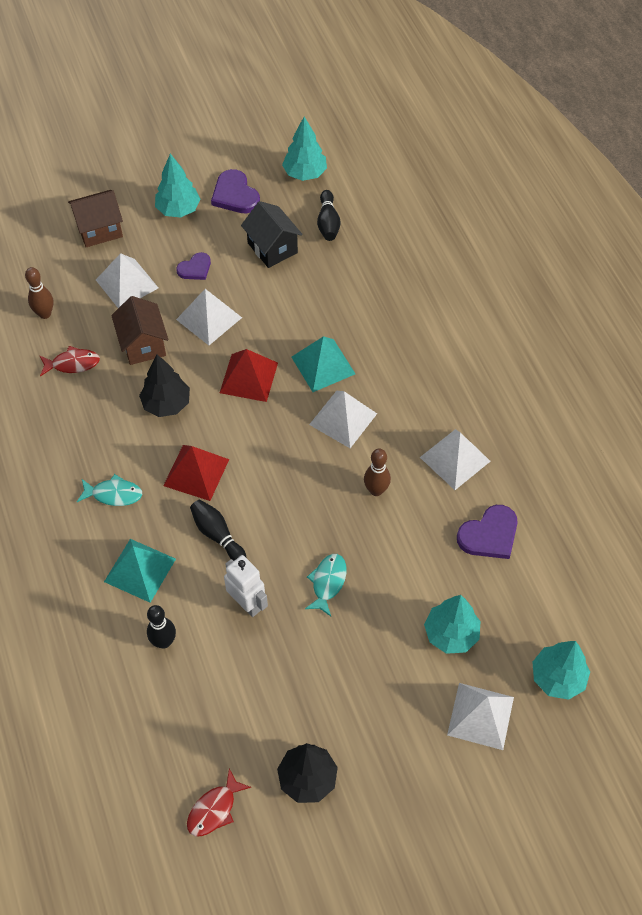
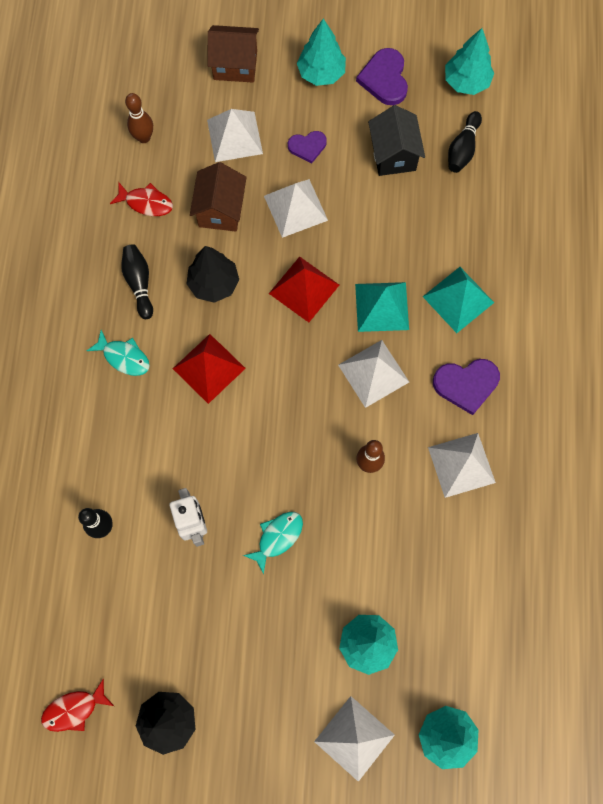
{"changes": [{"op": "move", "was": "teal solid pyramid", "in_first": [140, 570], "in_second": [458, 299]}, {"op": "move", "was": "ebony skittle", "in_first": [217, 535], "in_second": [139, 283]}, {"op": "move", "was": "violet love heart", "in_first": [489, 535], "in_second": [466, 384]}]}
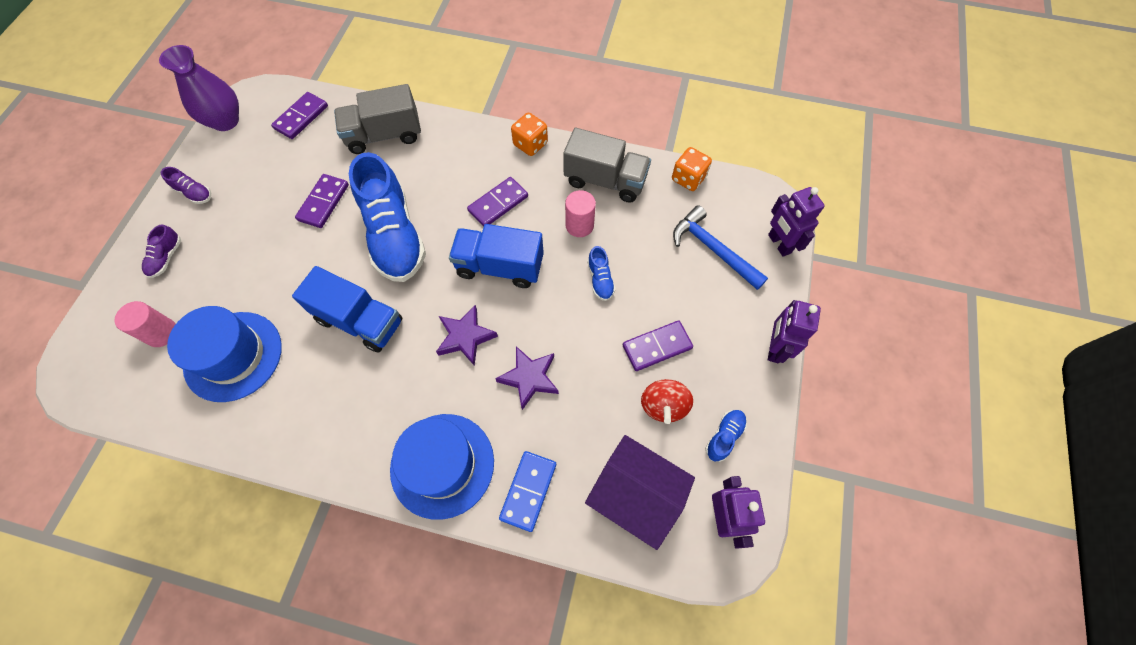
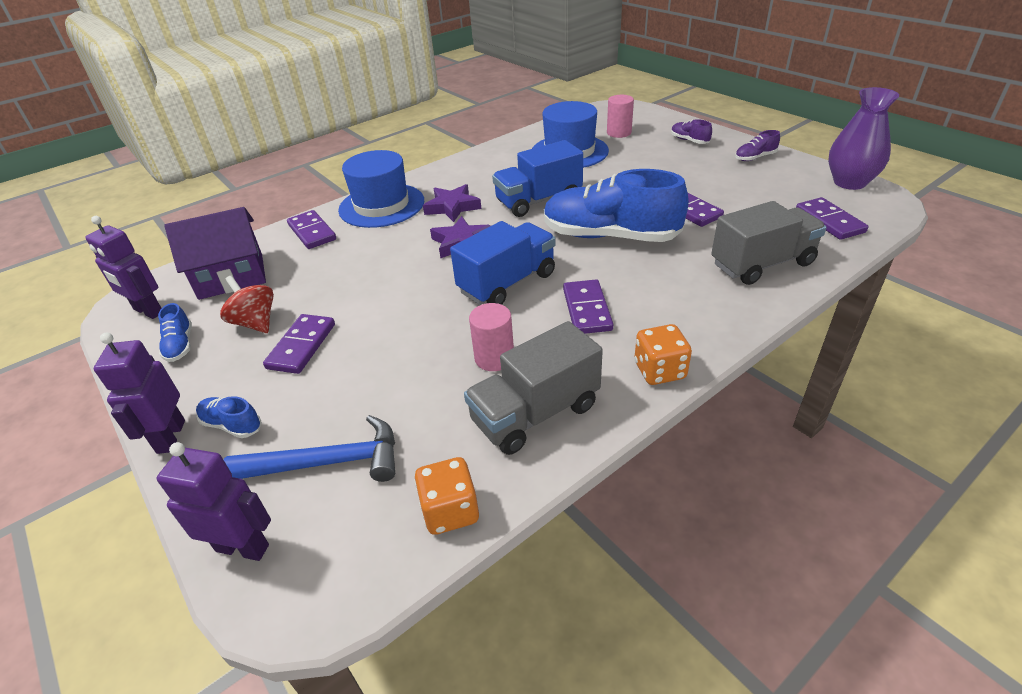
{"changes": [{"op": "rotate", "was": "gray lorry", "in_first": [384, 135], "in_second": [762, 264], "clockwise": 45}, {"op": "move", "was": "violet star shape", "in_first": [529, 378], "in_second": [452, 207]}, {"op": "recolor", "was": "blue domino piece", "now": "violet domino piece", "in_first": [528, 491], "in_second": [312, 232]}, {"op": "move", "was": "blue shoe", "in_first": [600, 280], "in_second": [232, 425]}, {"op": "rotate", "was": "violet robot", "in_first": [774, 348], "in_second": [170, 437], "clockwise": -150}]}
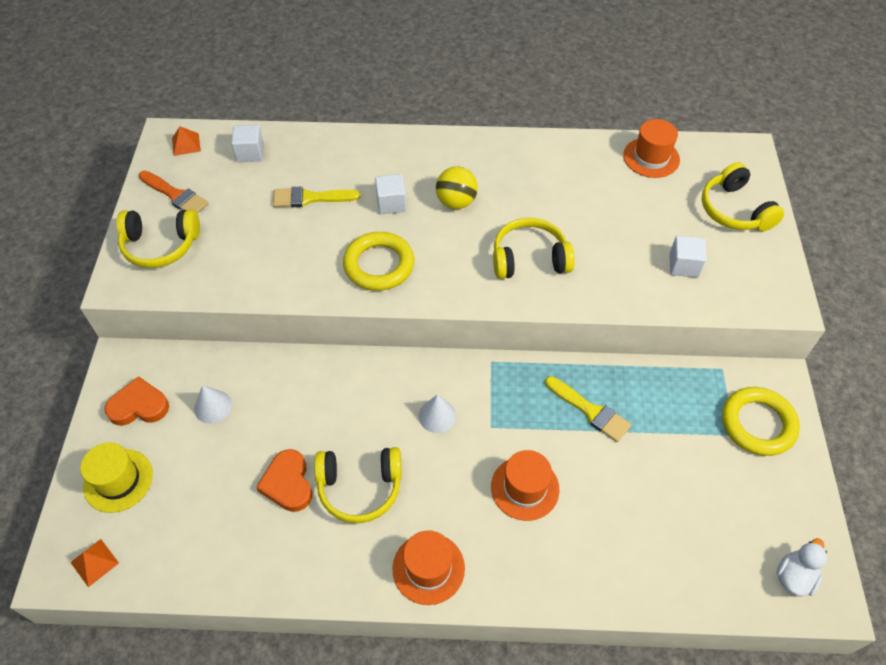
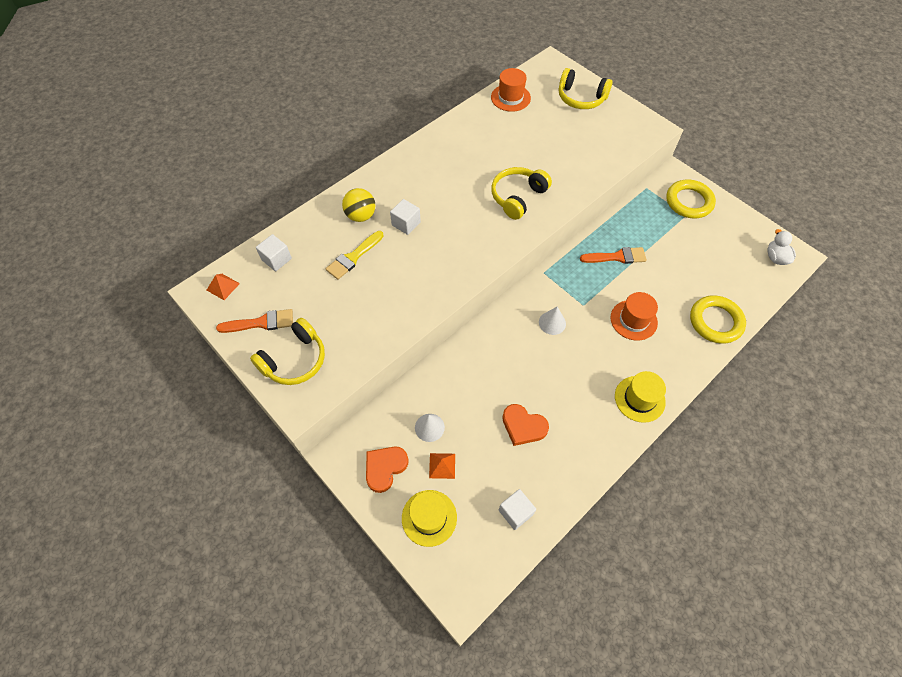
{"changes": [{"op": "move", "was": "bright orange solid pyramid", "in_first": [94, 562], "in_second": [442, 465]}, {"op": "delete", "was": "yellow over-ear headphones", "in_first": [360, 487]}, {"op": "move", "was": "yellow hoop", "in_first": [379, 265], "in_second": [715, 321]}, {"op": "recolor", "was": "bright orange hat", "now": "yellow hat", "in_first": [428, 568], "in_second": [639, 399]}, {"op": "move", "was": "yellow play ball", "in_first": [456, 202], "in_second": [361, 216]}, {"op": "recolor", "was": "yellow paintbrush", "now": "bright orange paintbrush", "in_first": [590, 411], "in_second": [617, 257]}, {"op": "move", "was": "snow-white solid cube", "in_first": [683, 265], "in_second": [515, 512]}]}
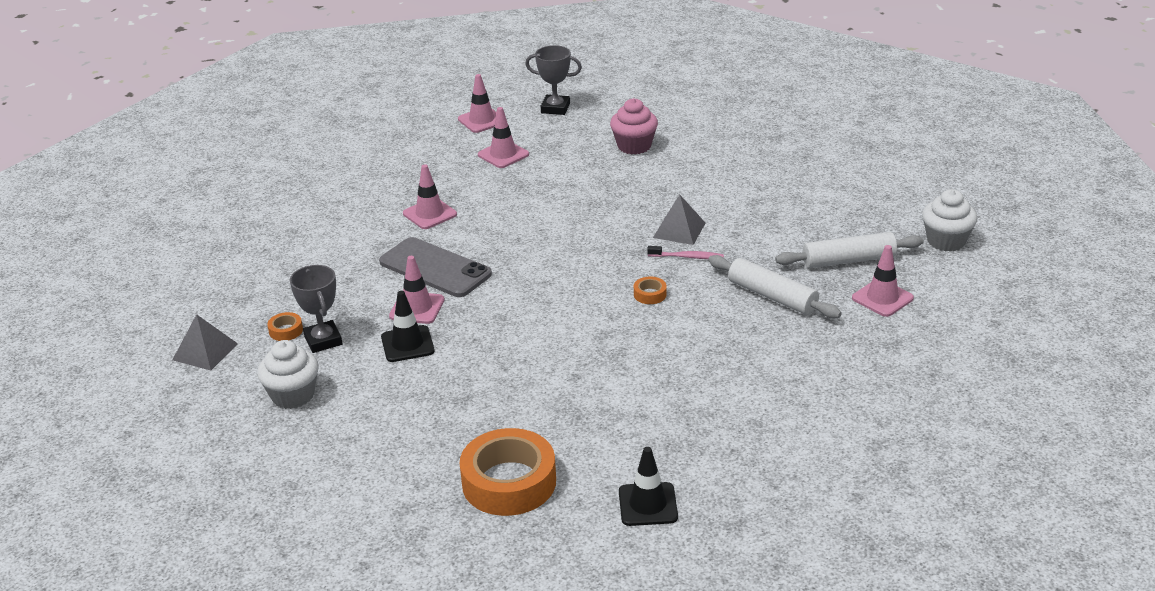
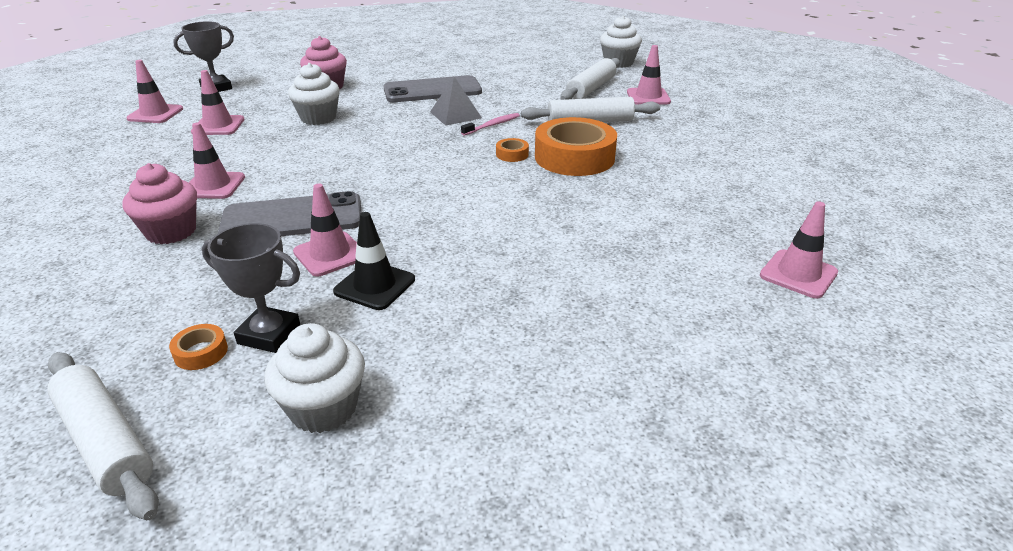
{"changes": [{"op": "replace", "was": "gray solid pyramid", "now": "snow-white rolling pin", "in_first": [205, 351], "in_second": [106, 442]}, {"op": "move", "was": "bright orange tape", "in_first": [509, 482], "in_second": [574, 157]}, {"op": "recolor", "was": "ebony traffic cone", "now": "rose-pink traffic cone", "in_first": [648, 504], "in_second": [798, 274]}, {"op": "insert", "now": "rose-pink cupcake", "in_second": [171, 232]}, {"op": "insert", "now": "snow-white cupcake", "in_second": [318, 118]}, {"op": "insert", "now": "gray mobile phone", "in_second": [432, 90]}]}
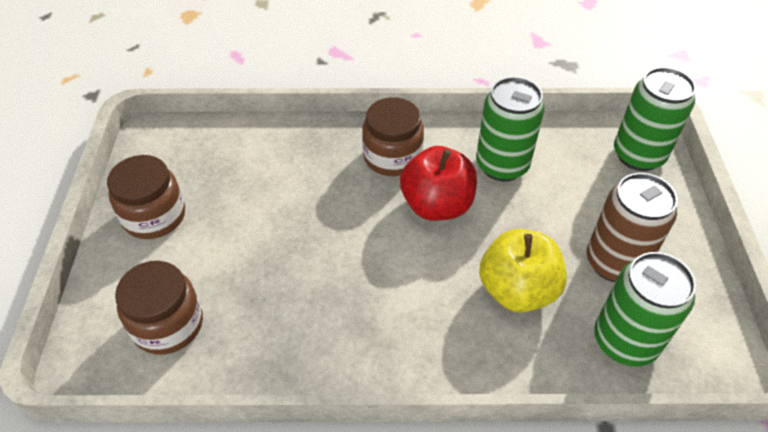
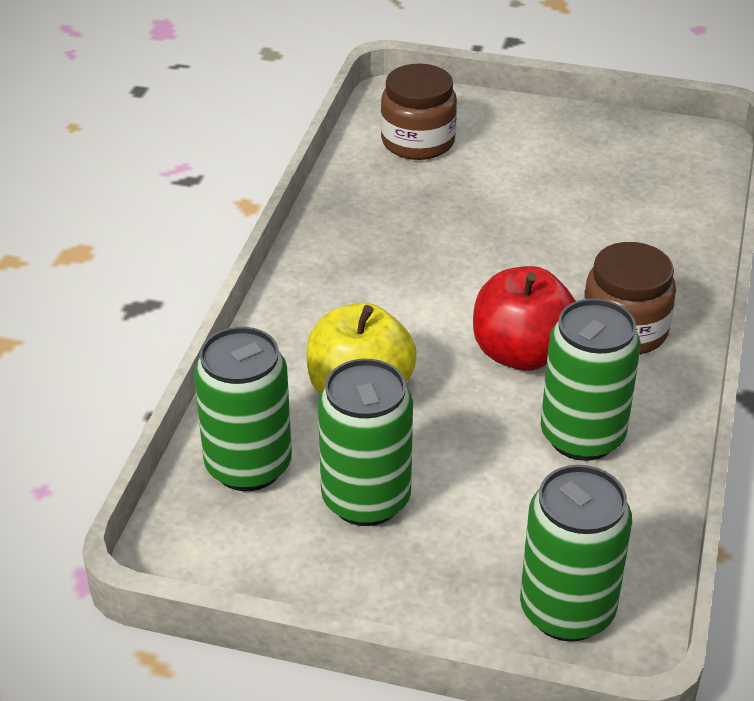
{"changes": [{"op": "delete", "was": "dark brown jar", "in_first": [154, 216]}, {"op": "recolor", "was": "dark brown soda can", "now": "emerald soda can", "in_first": [614, 262], "in_second": [366, 499]}]}
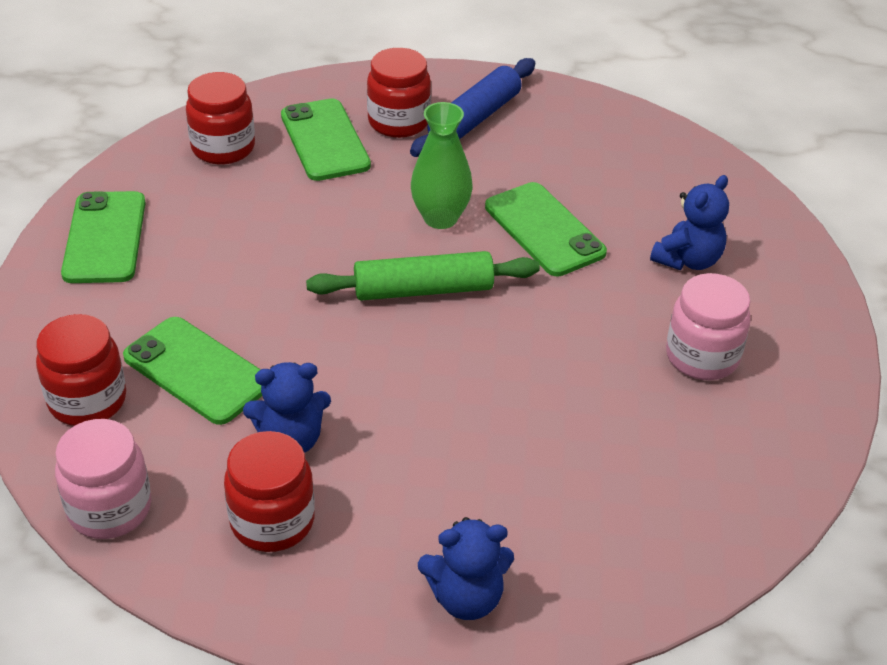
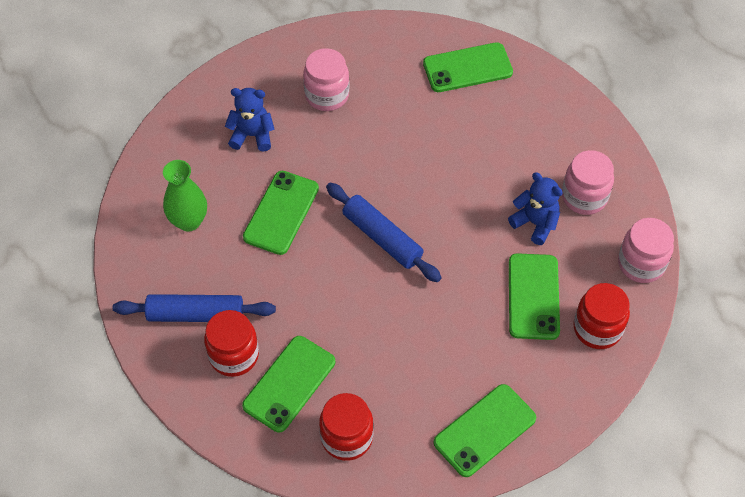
{"changes": [{"op": "recolor", "was": "scarlet jar", "now": "rose-pink jar", "in_first": [272, 521], "in_second": [584, 197]}, {"op": "recolor", "was": "emerald rolling pin", "now": "blue rolling pin", "in_first": [423, 290], "in_second": [382, 238]}, {"op": "move", "was": "emerald tall vase", "in_first": [440, 218], "in_second": [189, 221]}, {"op": "delete", "was": "blue teddy", "in_first": [466, 597]}, {"op": "insert", "now": "emerald mobile phone", "in_second": [467, 68]}]}
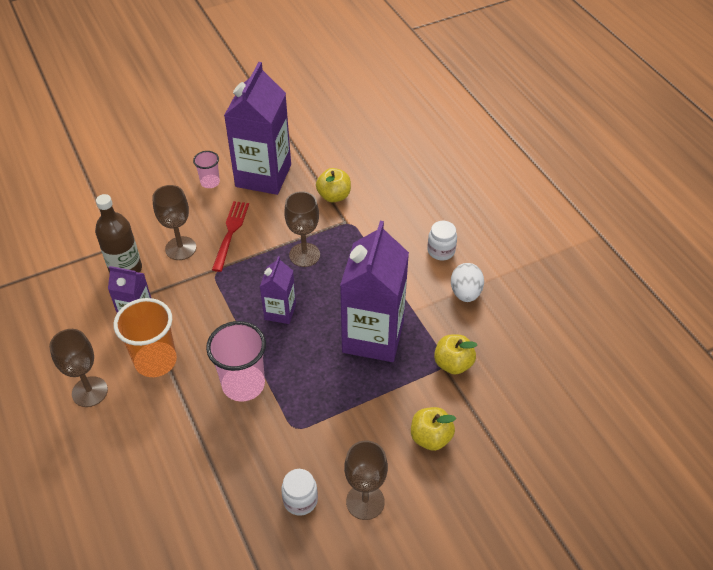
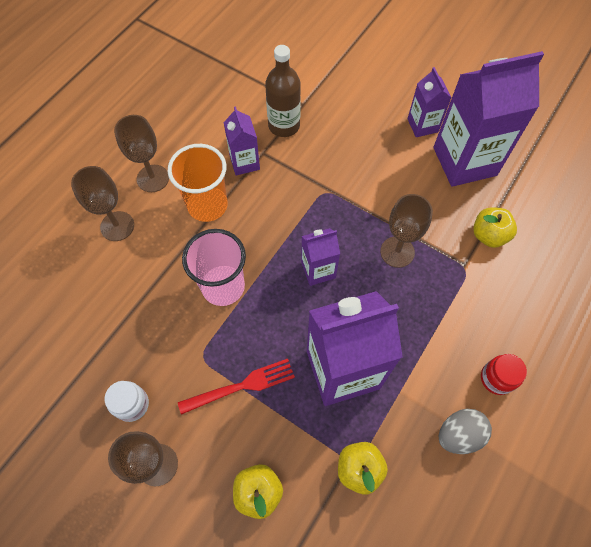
{"changes": [{"op": "move", "was": "dark brown chalice", "in_first": [180, 248], "in_second": [117, 226]}, {"op": "replace", "was": "rose-pink tumbler", "now": "violet carton", "in_first": [210, 182], "in_second": [422, 125]}, {"op": "move", "was": "scarlet dinner fork", "in_first": [230, 233], "in_second": [241, 386]}, {"op": "recolor", "was": "snow-white jar", "now": "scarlet jar", "in_first": [441, 251], "in_second": [496, 378]}, {"op": "recolor", "was": "snow-white egg shape", "now": "gray egg shape", "in_first": [465, 293], "in_second": [459, 434]}]}
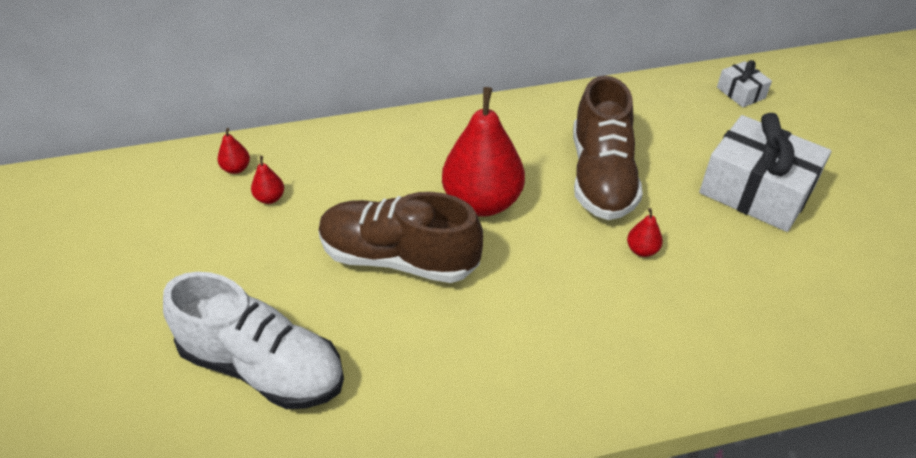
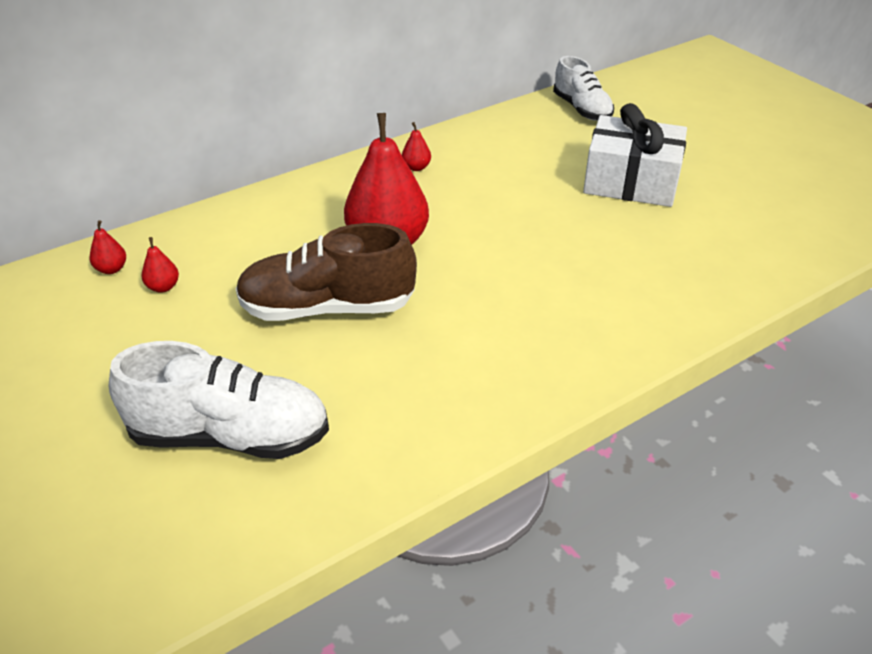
{"changes": [{"op": "delete", "was": "dark brown shoe", "in_first": [601, 176]}, {"op": "move", "was": "scarlet pear", "in_first": [642, 250], "in_second": [416, 167]}, {"op": "replace", "was": "snow-white present", "now": "snow-white shoe", "in_first": [740, 93], "in_second": [581, 109]}]}
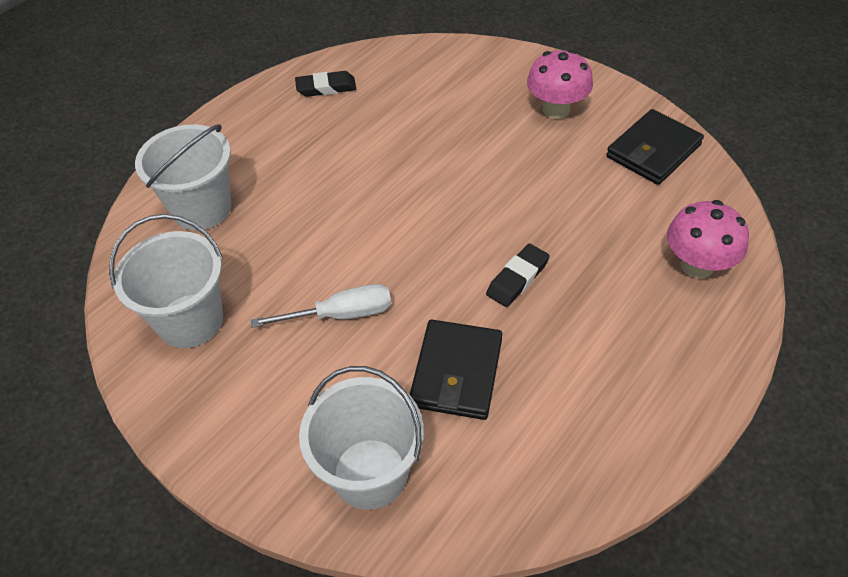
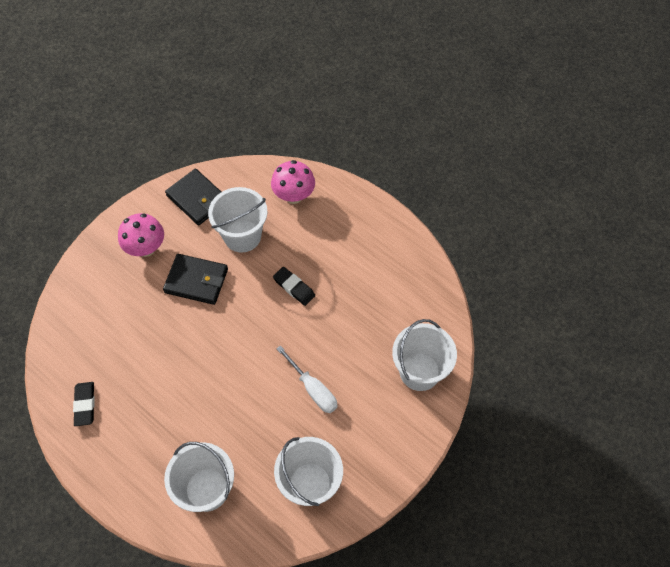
{"changes": [{"op": "rotate", "was": "snow-white hand screwdriver", "in_first": [340, 315], "in_second": [313, 389], "clockwise": 150}, {"op": "move", "was": "ebony wallet", "in_first": [456, 372], "in_second": [196, 281]}, {"op": "insert", "now": "snow-white pail", "in_second": [242, 236]}]}
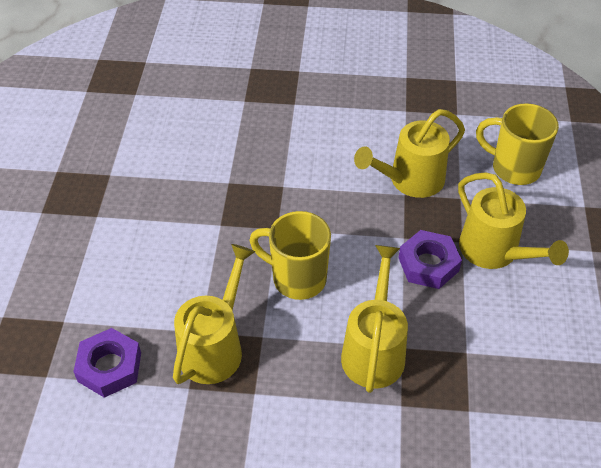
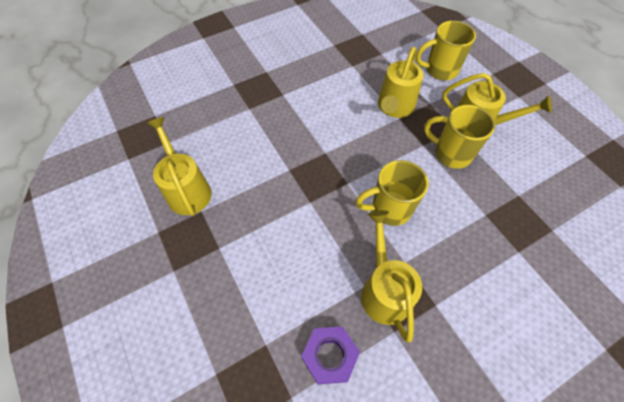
{"changes": [{"op": "move", "was": "yellow watering can", "in_first": [374, 349], "in_second": [187, 189]}, {"op": "replace", "was": "violet hexagon nut", "now": "yellow mug", "in_first": [428, 264], "in_second": [451, 153]}]}
